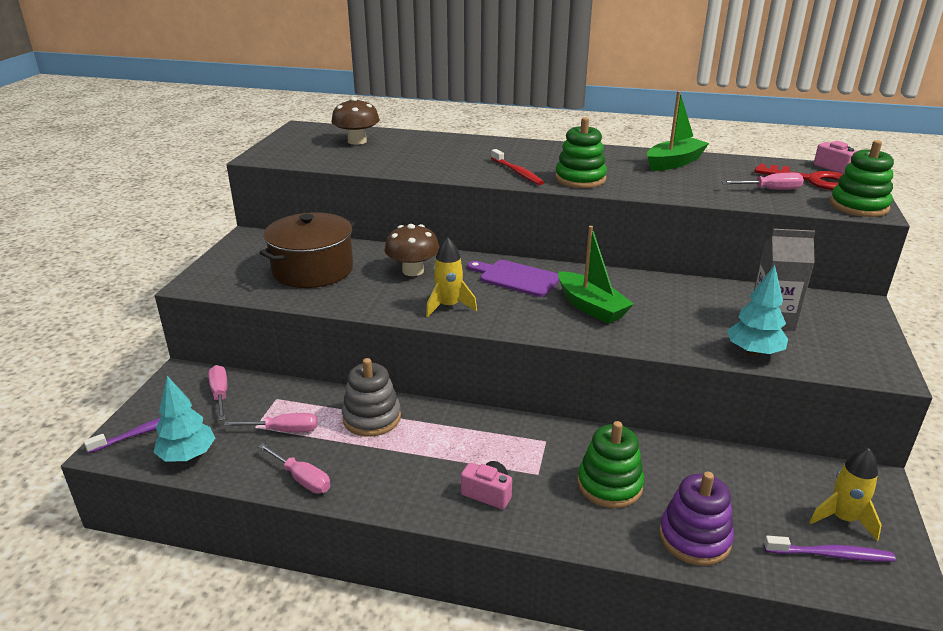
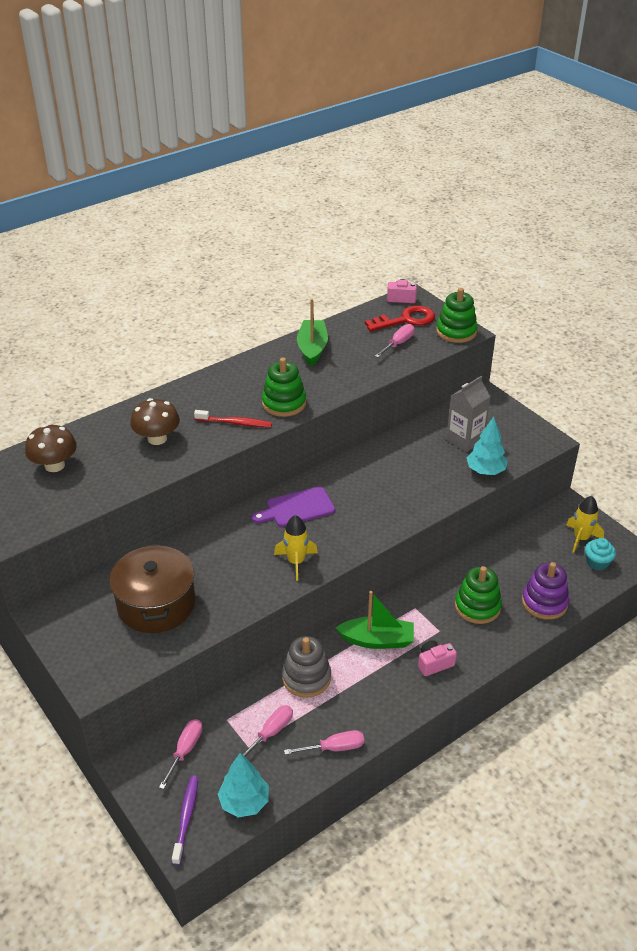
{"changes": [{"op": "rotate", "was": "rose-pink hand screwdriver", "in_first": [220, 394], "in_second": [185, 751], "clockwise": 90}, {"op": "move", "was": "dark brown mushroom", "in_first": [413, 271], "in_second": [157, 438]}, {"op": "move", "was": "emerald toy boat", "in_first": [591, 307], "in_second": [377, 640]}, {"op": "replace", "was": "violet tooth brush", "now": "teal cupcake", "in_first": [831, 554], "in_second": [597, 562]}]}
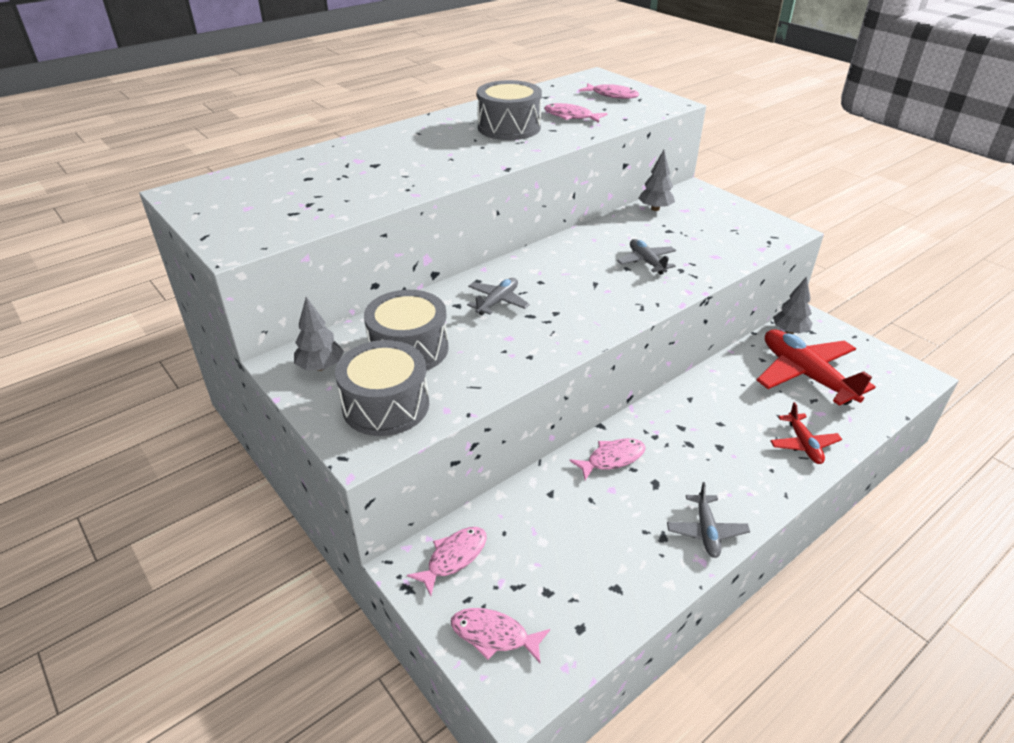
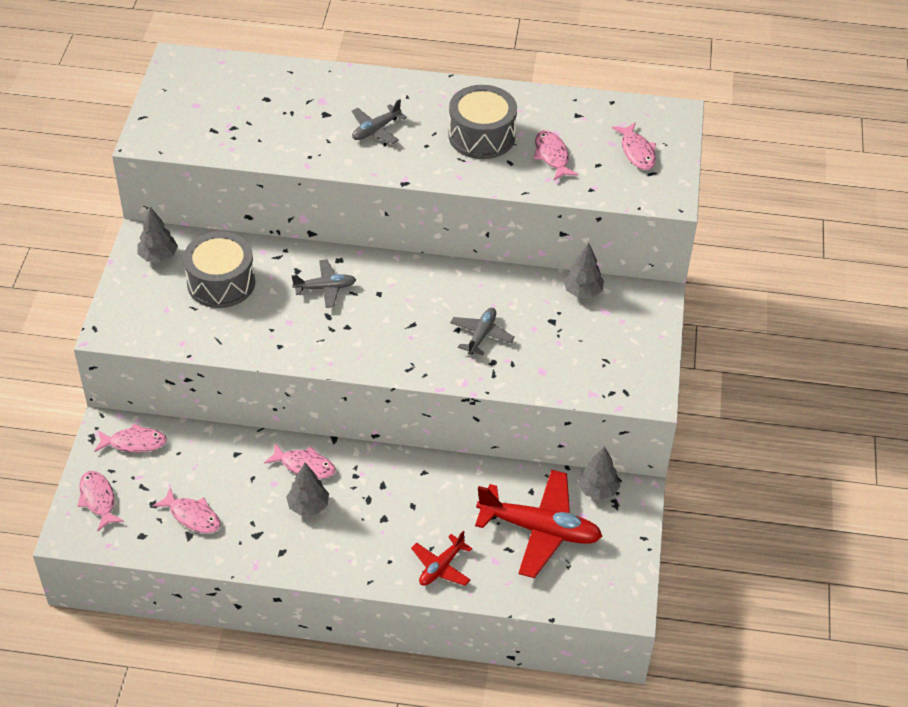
{"changes": [{"op": "delete", "was": "gray snare drum", "in_first": [386, 405]}, {"op": "move", "was": "gray toy plane", "in_first": [706, 531], "in_second": [376, 130]}, {"op": "rotate", "was": "scarlet toy plane", "in_first": [806, 375], "in_second": [539, 529], "clockwise": 90}, {"op": "insert", "now": "rose-pink toy fish", "in_second": [192, 516]}, {"op": "insert", "now": "gray tree", "in_second": [308, 506]}]}
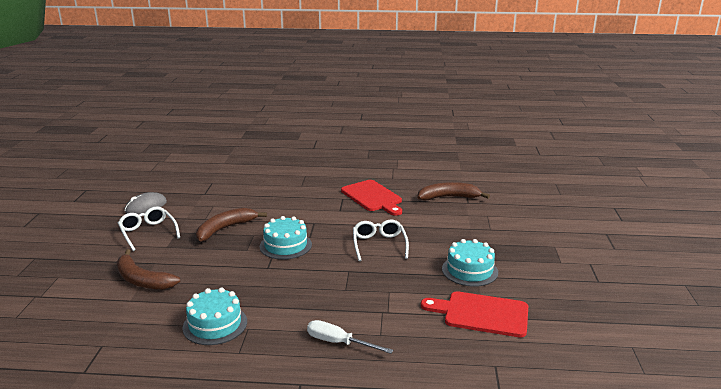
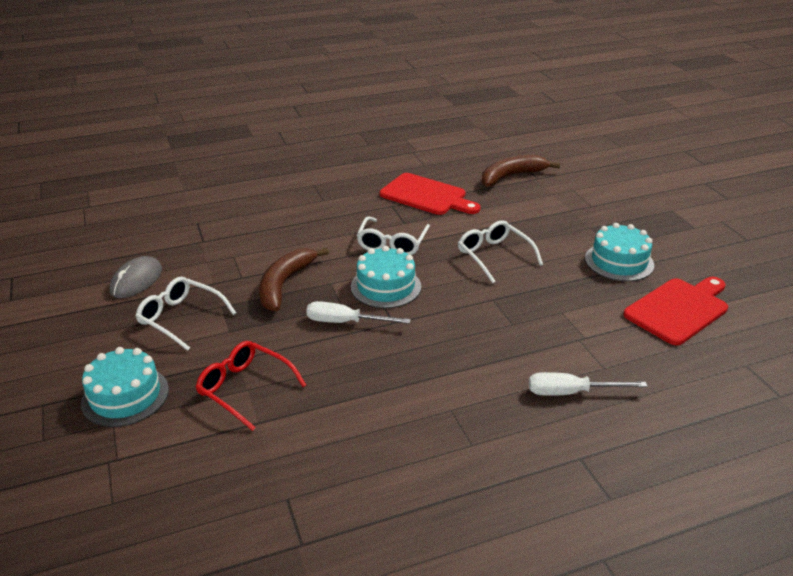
{"changes": [{"op": "replace", "was": "dark brown toy banana", "now": "scarlet glasses", "in_first": [142, 280], "in_second": [244, 388]}, {"op": "move", "was": "teal layer cake", "in_first": [215, 324], "in_second": [125, 396]}, {"op": "rotate", "was": "scarlet bread board", "in_first": [481, 314], "in_second": [679, 309], "clockwise": 150}, {"op": "insert", "now": "snow-white hand screwdriver", "in_second": [345, 322]}, {"op": "insert", "now": "snow-white glasses", "in_second": [392, 243]}]}
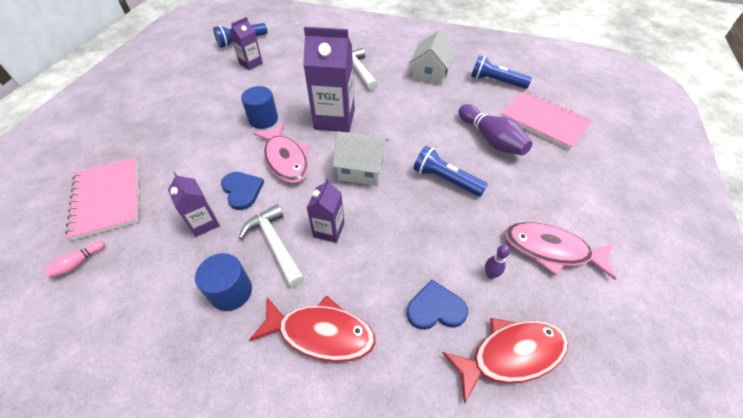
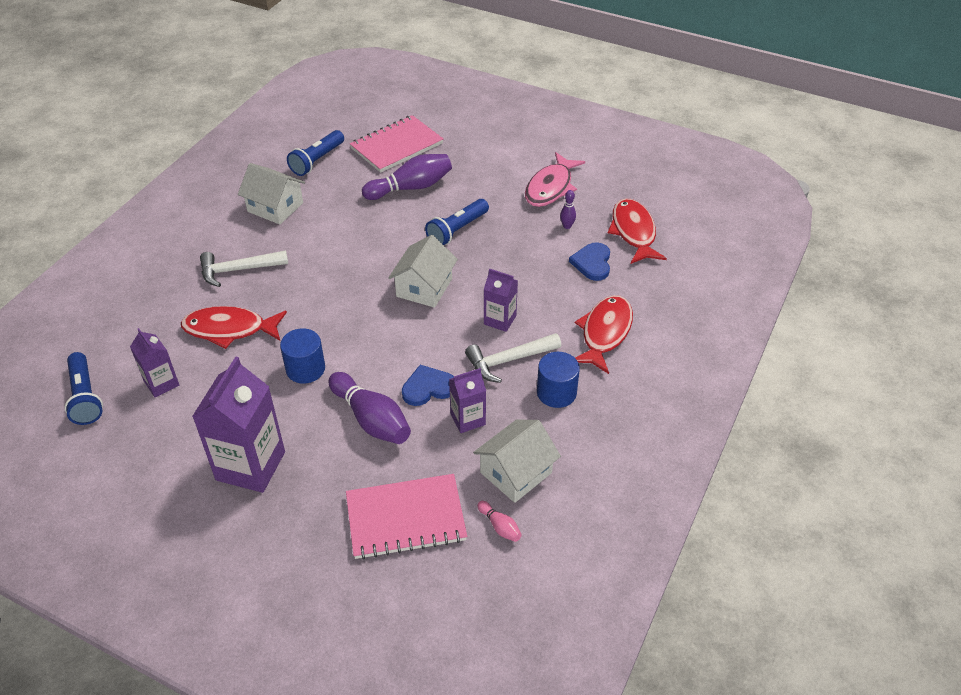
{"changes": [{"op": "delete", "was": "rose-pink toy fish", "in_first": [285, 159]}, {"op": "move", "was": "violet carton", "in_first": [334, 119], "in_second": [250, 466]}, {"op": "insert", "now": "scarlet toy fish", "in_second": [229, 329]}, {"op": "insert", "now": "violet skittle", "in_second": [371, 419]}, {"op": "insert", "now": "snow-white cottage", "in_second": [516, 472]}]}
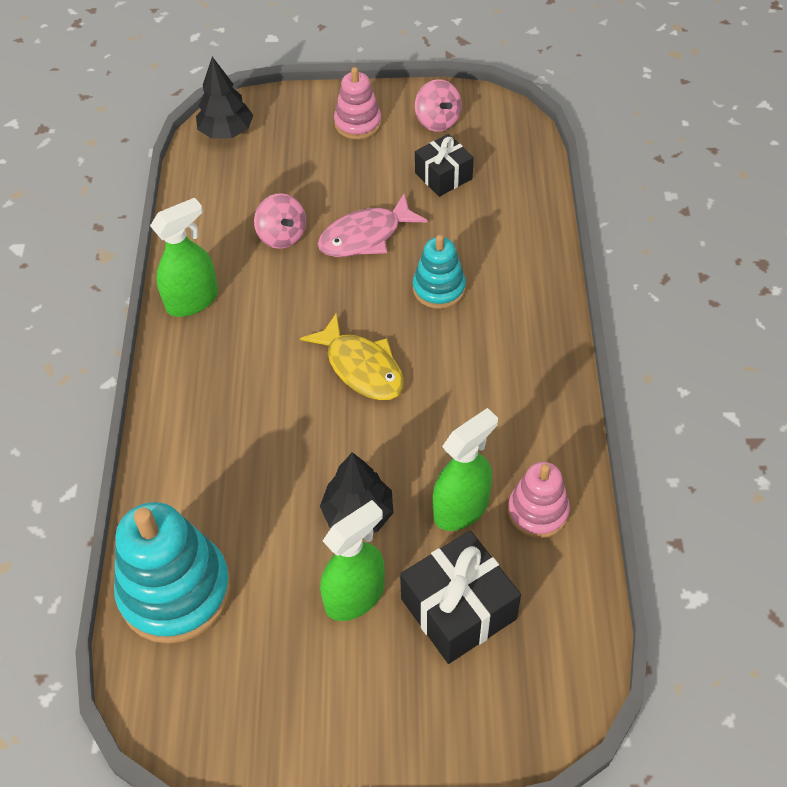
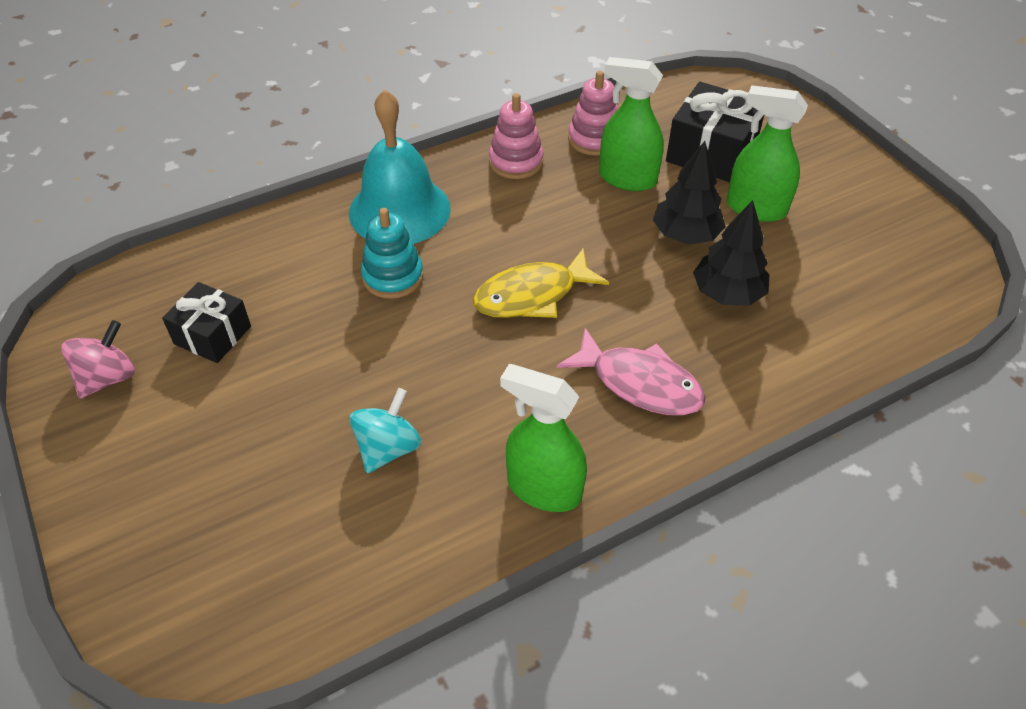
{"changes": [{"op": "delete", "was": "teal stacking toy", "in_first": [175, 591]}, {"op": "move", "was": "ebony tree", "in_first": [226, 132], "in_second": [727, 294]}, {"op": "recolor", "was": "rose-pink spinning top", "now": "teal spinning top", "in_first": [282, 236], "in_second": [388, 448]}, {"op": "rotate", "was": "yellow toy fish", "in_first": [361, 367], "in_second": [532, 295], "clockwise": -135}, {"op": "move", "was": "rose-pink toy fish", "in_first": [365, 236], "in_second": [639, 383]}, {"op": "move", "was": "rose-pink stacking toy", "in_first": [358, 123], "in_second": [516, 162]}, {"op": "insert", "now": "teal hand bell", "in_second": [399, 210]}]}
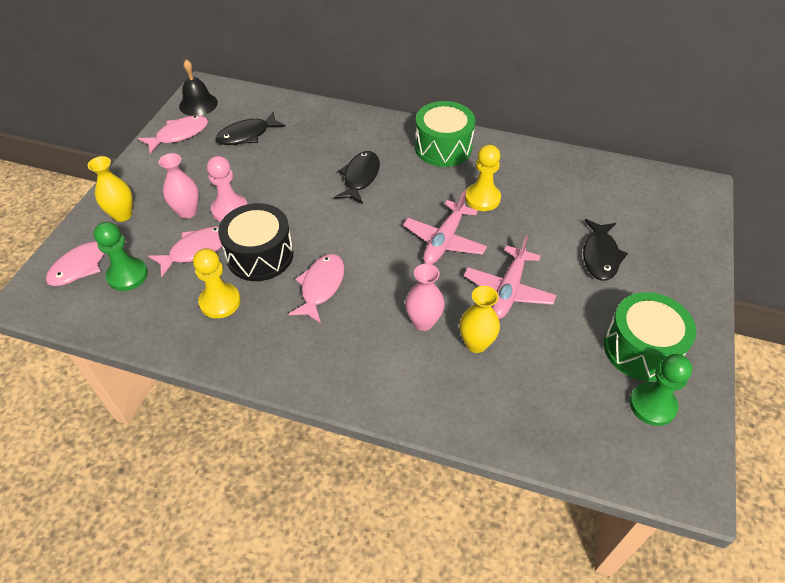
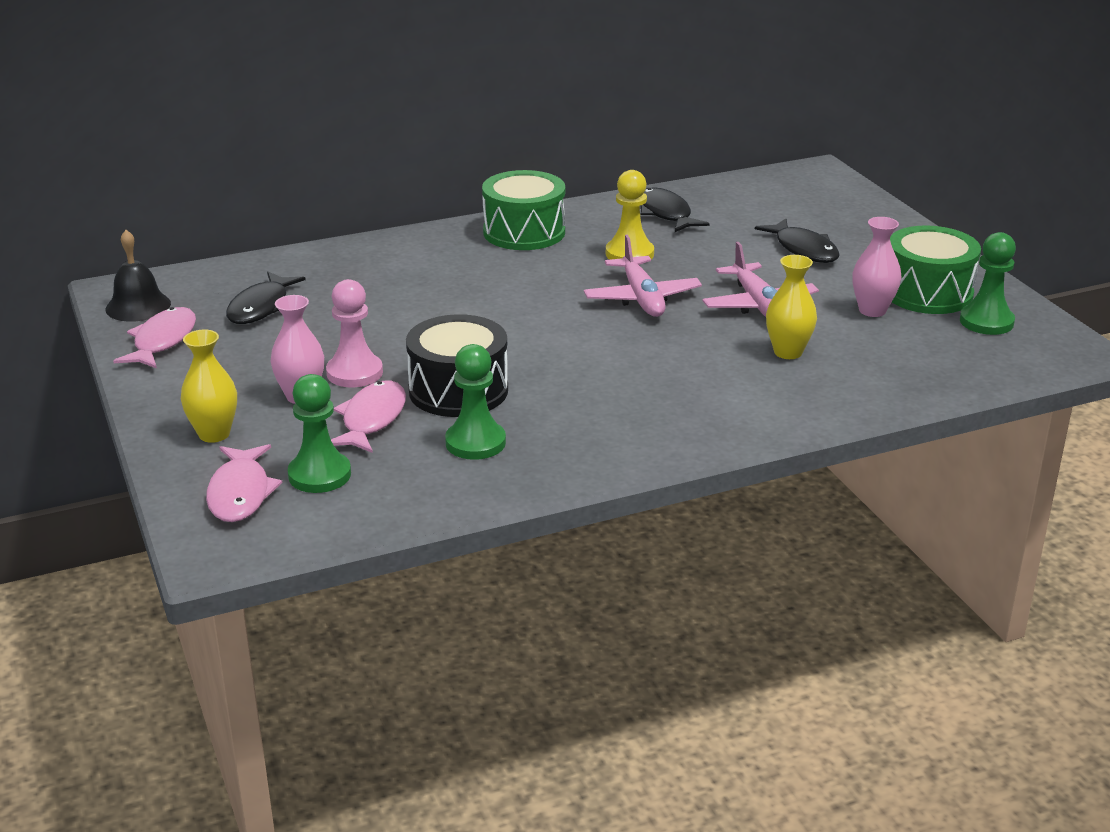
{"changes": [{"op": "recolor", "was": "yellow game pawn", "now": "emerald game pawn", "in_first": [220, 302], "in_second": [475, 443]}, {"op": "delete", "was": "rose-pink toy fish", "in_first": [321, 286]}, {"op": "move", "was": "ebony toy fish", "in_first": [360, 177], "in_second": [665, 213]}, {"op": "move", "was": "rose-pink tall vase", "in_first": [423, 322], "in_second": [872, 310]}]}
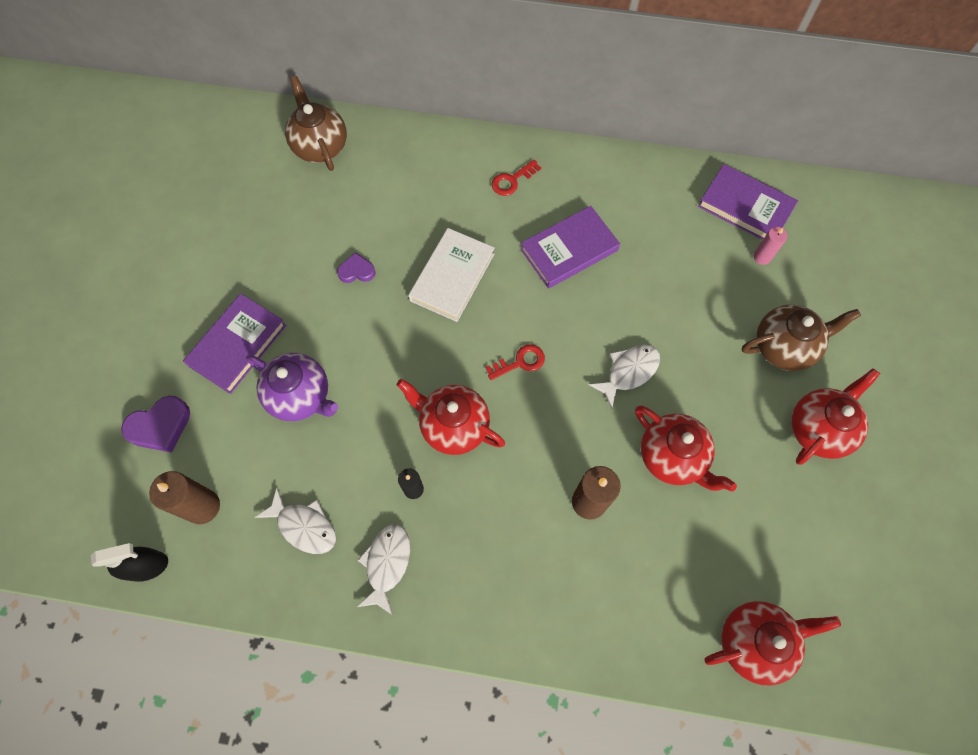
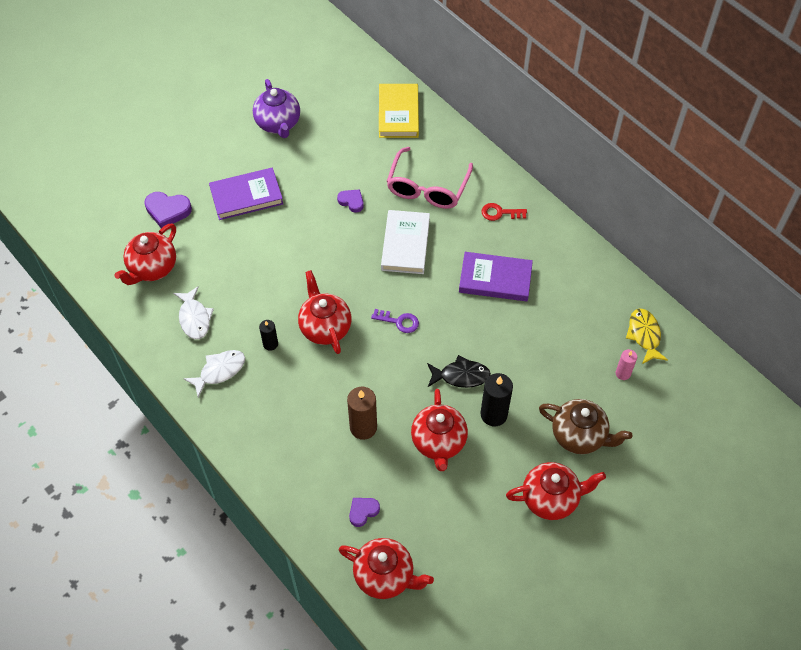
{"changes": [{"op": "delete", "was": "ebony spray cleaner", "in_first": [147, 566]}, {"op": "replace", "was": "dark brown wax candle", "now": "scarlet china teapot", "in_first": [203, 506], "in_second": [152, 268]}, {"op": "move", "was": "violet china teapot", "in_first": [301, 396], "in_second": [278, 124]}, {"op": "replace", "was": "dark brown china teapot", "now": "yellow book", "in_first": [320, 146], "in_second": [398, 113]}, {"op": "rotate", "was": "snow-white book", "in_first": [452, 277], "in_second": [405, 244], "clockwise": -60}, {"op": "recolor", "was": "scarlet latchkey", "now": "violet latchkey", "in_first": [520, 362], "in_second": [399, 322]}, {"op": "recolor", "was": "snow-white toy fish", "now": "ebony toy fish", "in_first": [629, 372], "in_second": [461, 376]}, {"op": "replace", "was": "violet book", "now": "yellow toy fish", "in_first": [745, 207], "in_second": [644, 335]}, {"op": "insert", "now": "violet love heart", "in_second": [363, 511]}, {"op": "insert", "now": "rose-pink glasses", "in_second": [427, 188]}, {"op": "insert", "now": "ebony wax candle", "in_second": [494, 414]}]}
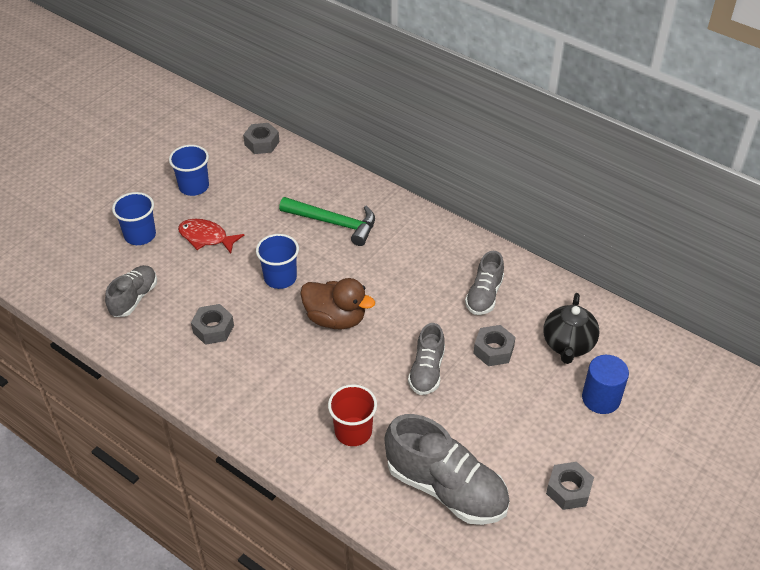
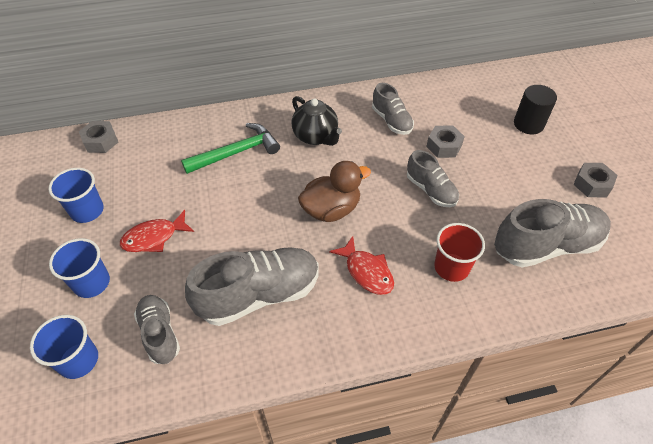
{"changes": [{"op": "replace", "was": "gray hexagon nut", "now": "gray shoe", "in_first": [213, 329], "in_second": [259, 295]}, {"op": "move", "was": "blue tumbler", "in_first": [280, 278], "in_second": [78, 360]}, {"op": "move", "was": "ebony china teapot", "in_first": [568, 345], "in_second": [316, 136]}, {"op": "recolor", "was": "blue cylinder shape", "now": "ebony cylinder shape", "in_first": [601, 398], "in_second": [528, 124]}, {"op": "insert", "now": "scarlet toy fish", "in_second": [366, 272]}]}
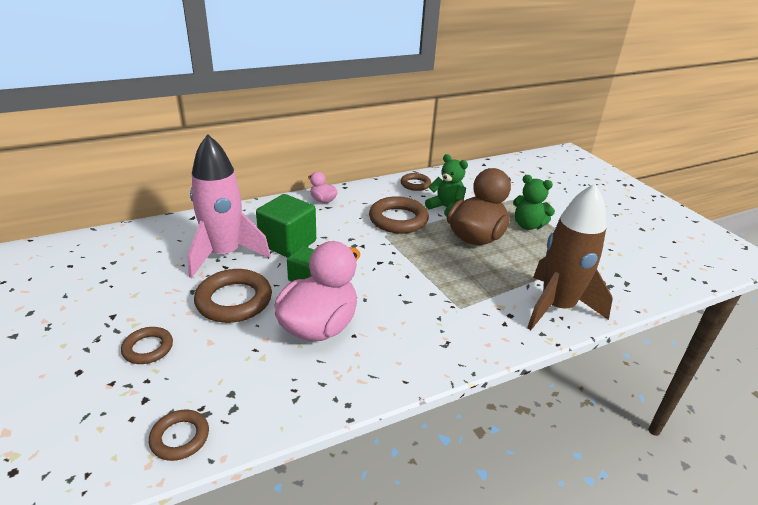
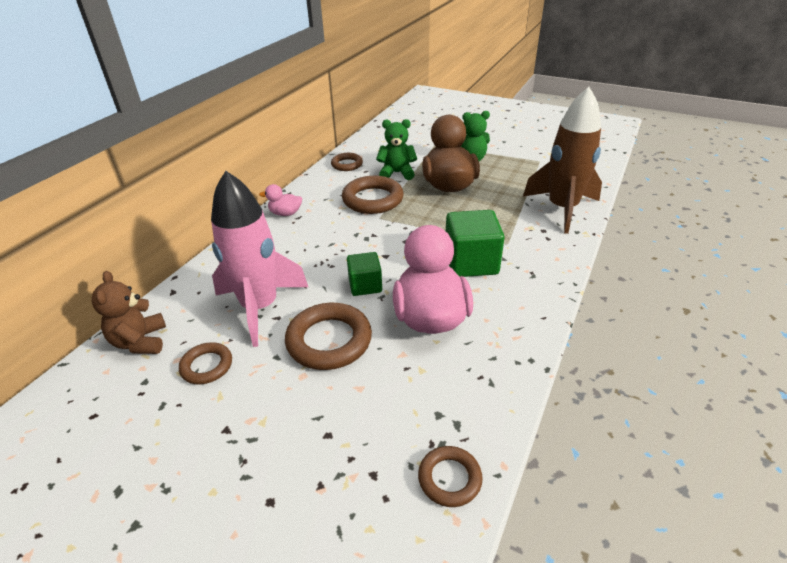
{"changes": [{"op": "move", "was": "dark brown hoop", "in_first": [148, 348], "in_second": [207, 366]}, {"op": "move", "was": "emerald solid cube", "in_first": [288, 243], "in_second": [471, 262]}, {"op": "insert", "now": "dark brown teddy", "in_second": [140, 342]}]}
